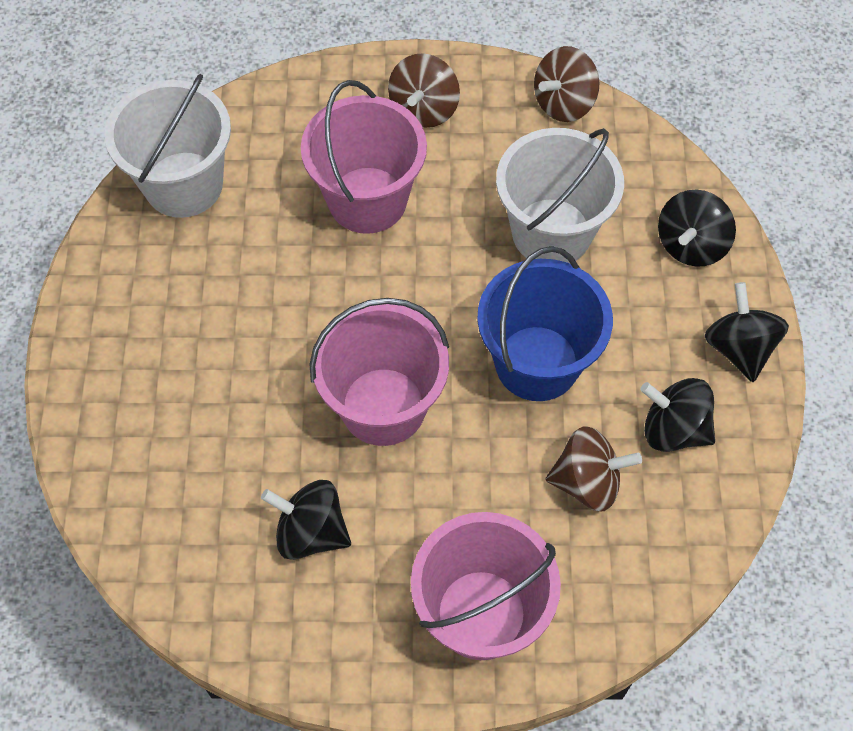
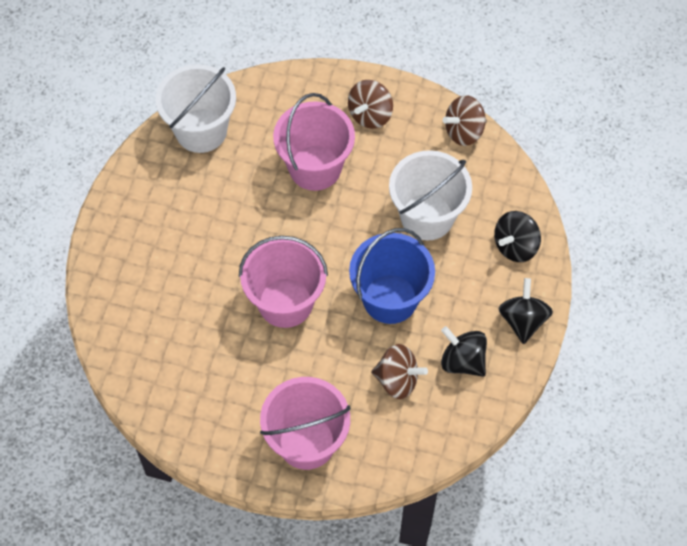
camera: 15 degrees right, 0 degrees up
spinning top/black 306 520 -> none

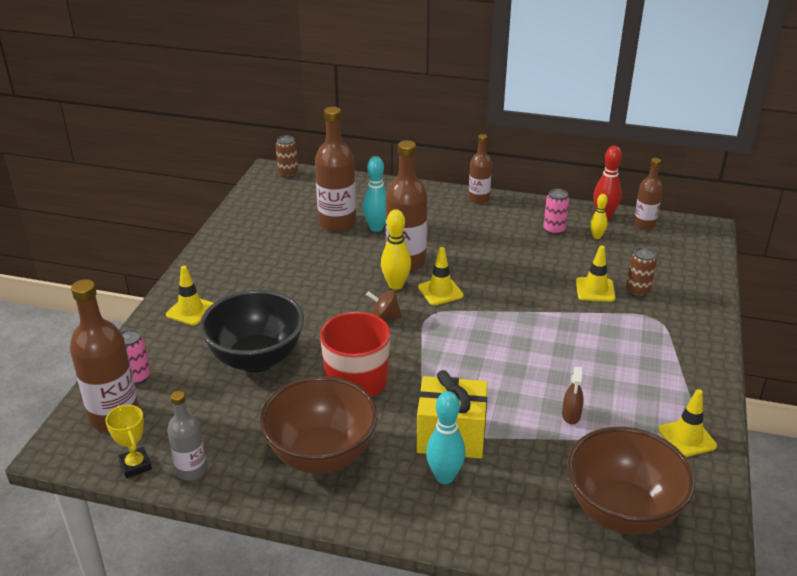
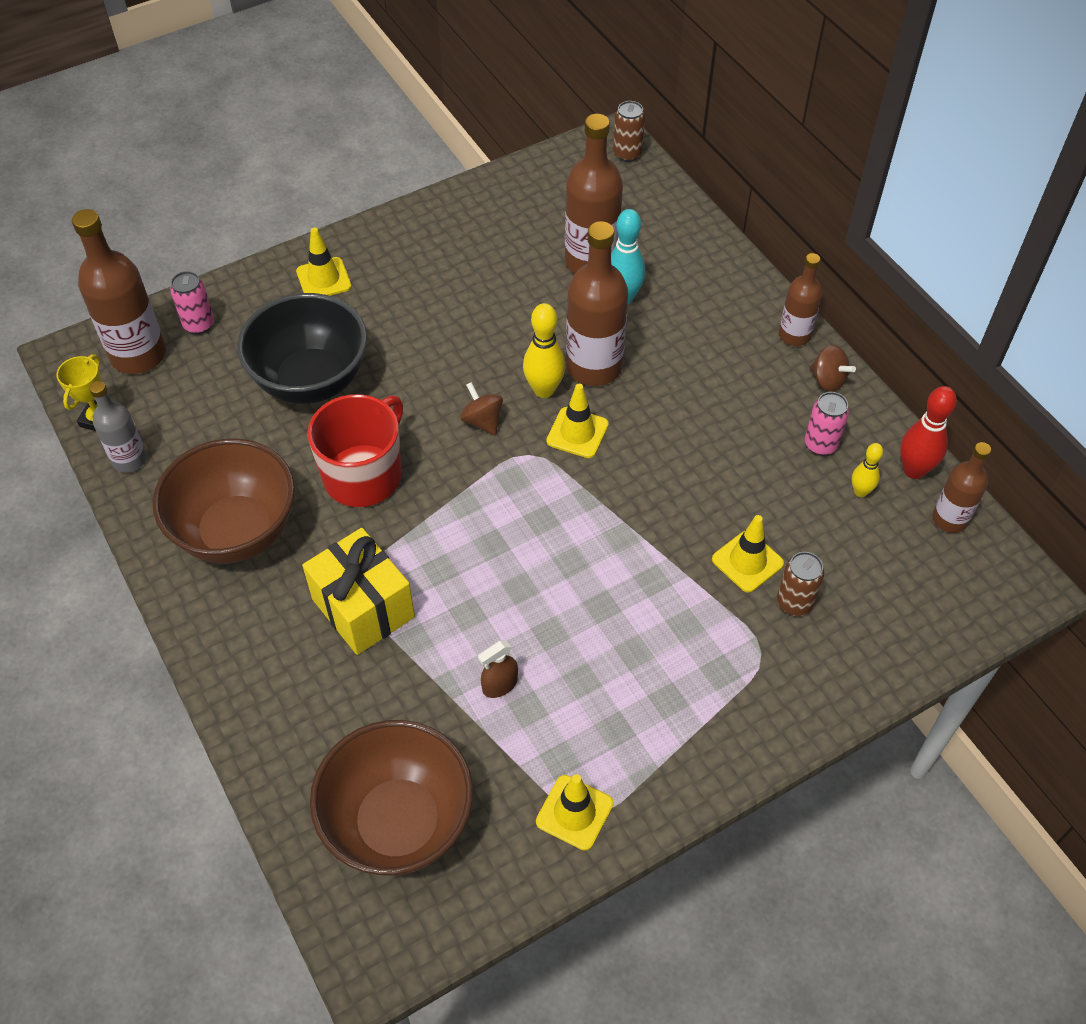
camera: 45 degrees right, 20 degrees up
none -> spinning top/brown 832 368
bowling pin/turquoise 446 437 -> none

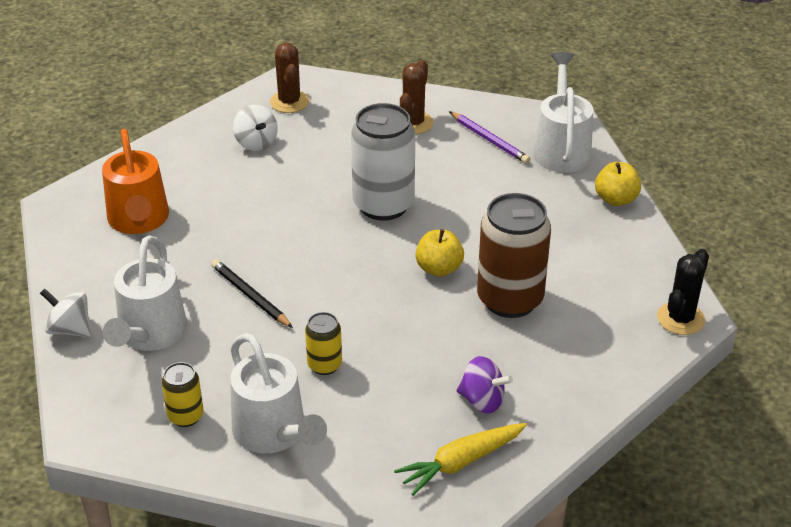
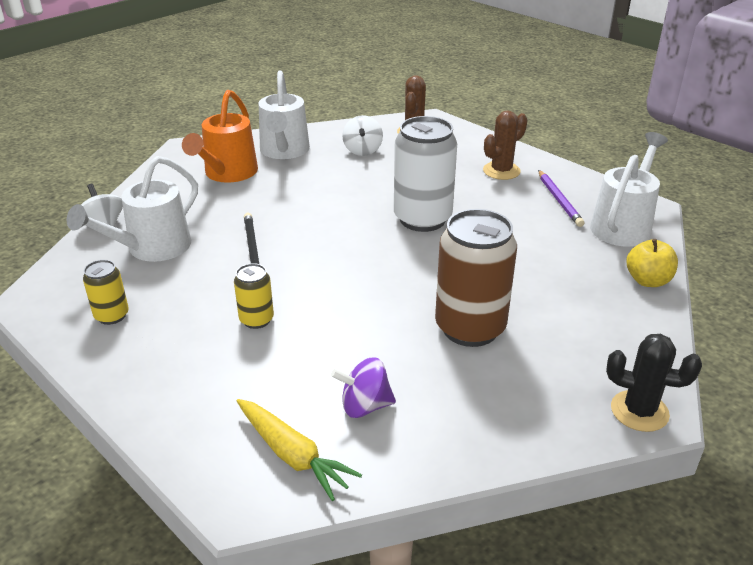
camera: 30 degrees right, 5 degrees down
carrot/yellow 460 459 -> carrot/yellow 299 450, 135 degrees counterclockwise
watering can/white 278 393 -> watering can/white 284 114, move
spinning top/purple 485 385 -> spinning top/purple 363 388, 120 degrees clockwise
cactus/black 683 292 -> cactus/black 654 383, 45 degrees clockwise
apple/yellow 439 253 -> none

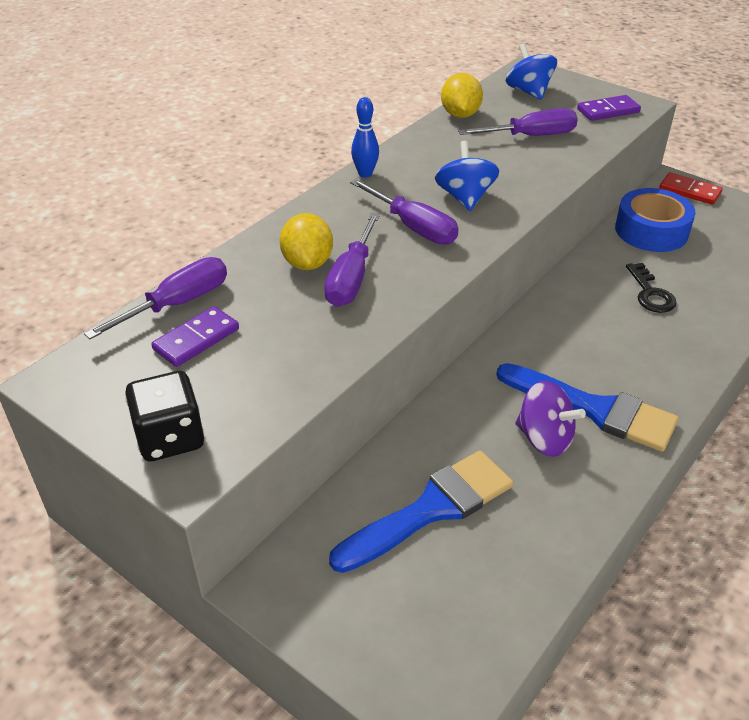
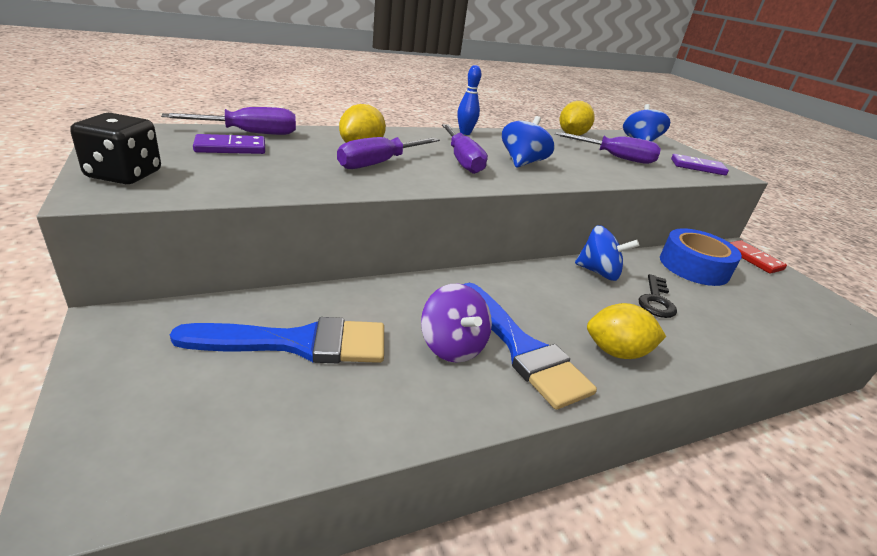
camera: 25 degrees right, 10 degrees down
none -> spinning top/blue 607 253
none -> lemon/yellow 626 331

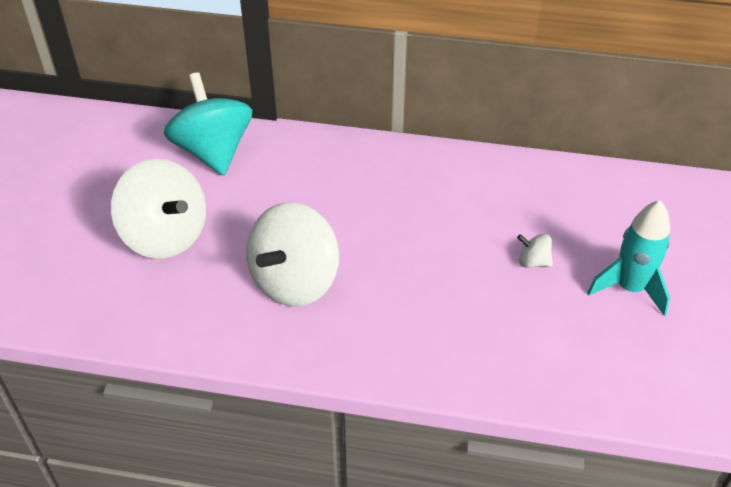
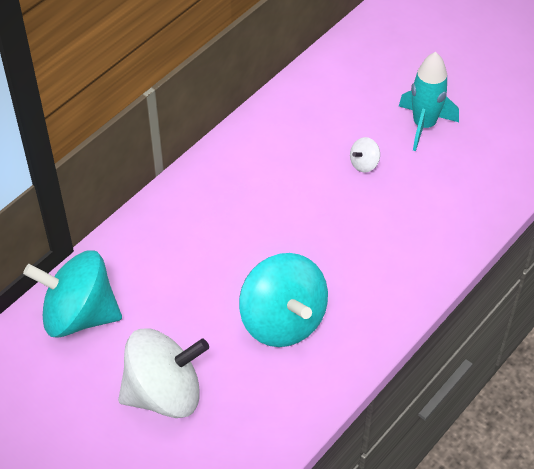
camera: 60 degrees left, 5 degrees up
spinning top/white 292 254 -> spinning top/turquoise 283 300

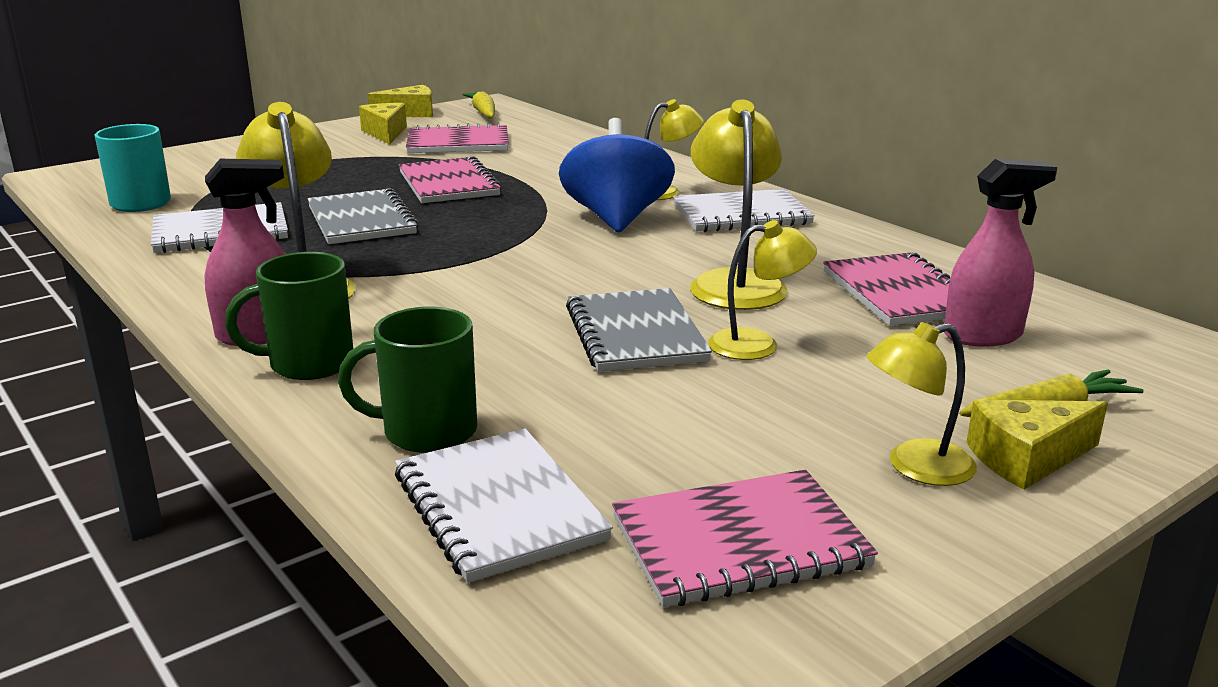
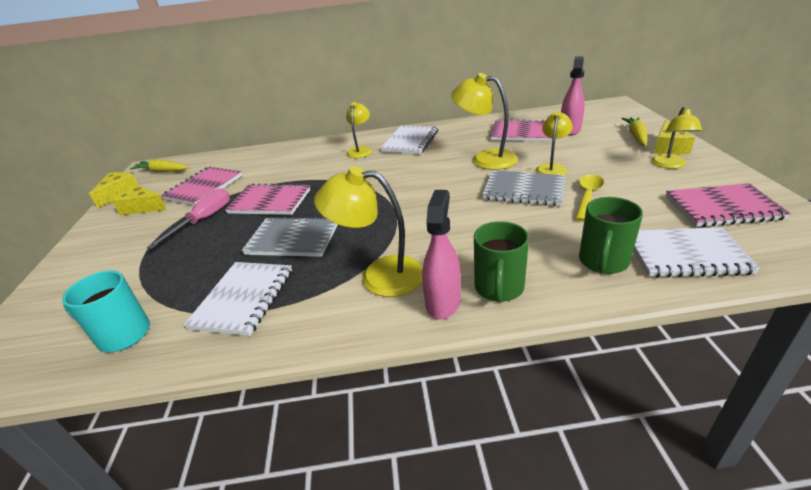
camera: 55 degrees left, 10 degrees up
none -> screwdriver/pink 188 218
none -> spoon/yellow 589 197
notebook/pink 745 538 -> notebook/pink 728 205, 75 degrees clockwise
spinning top/blue 617 175 -> none

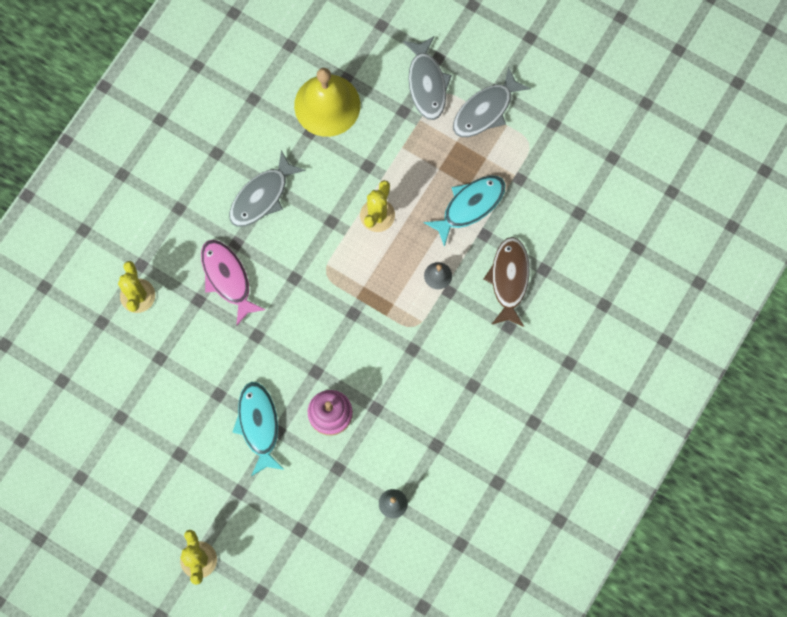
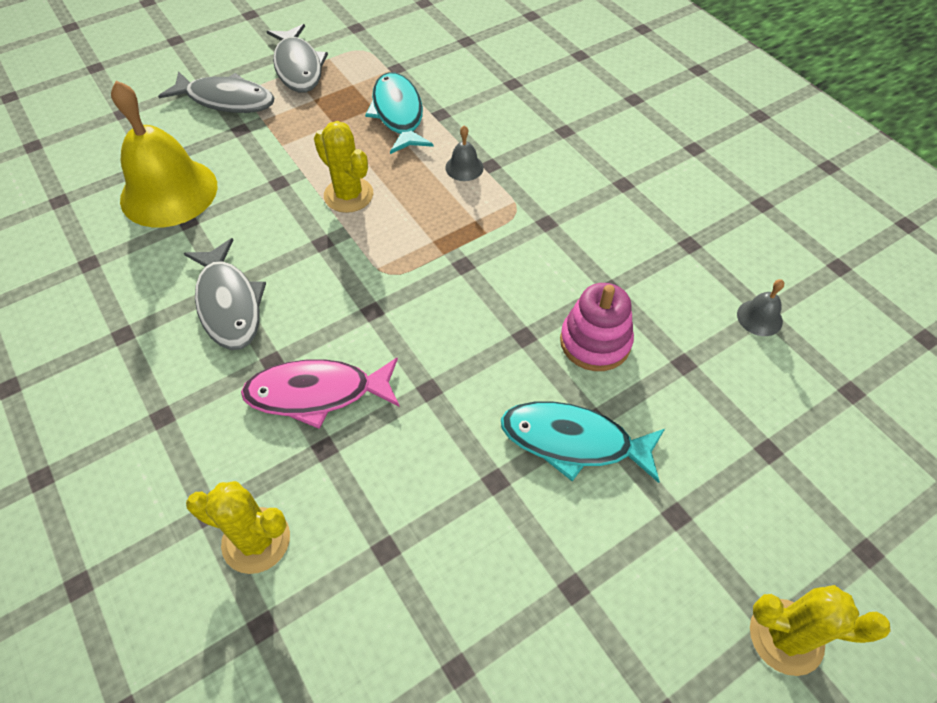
camera: 65 degrees left, 20 degrees down
fish/brown 506 282 -> none

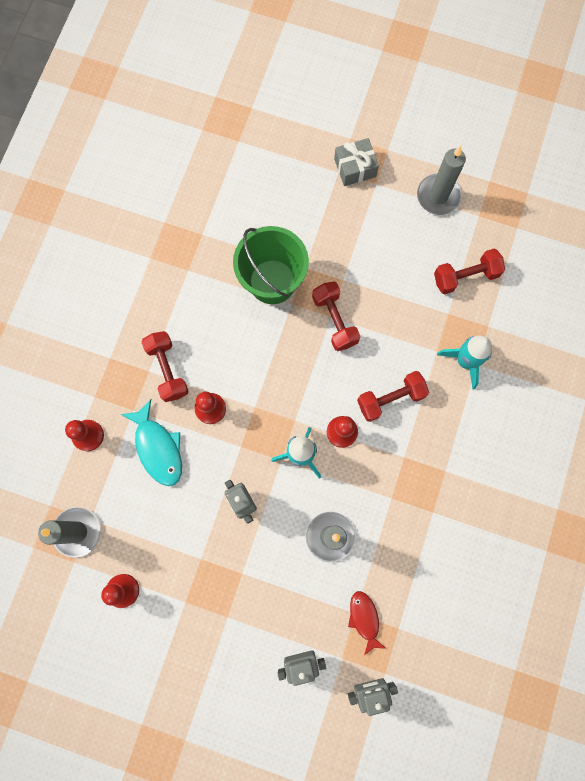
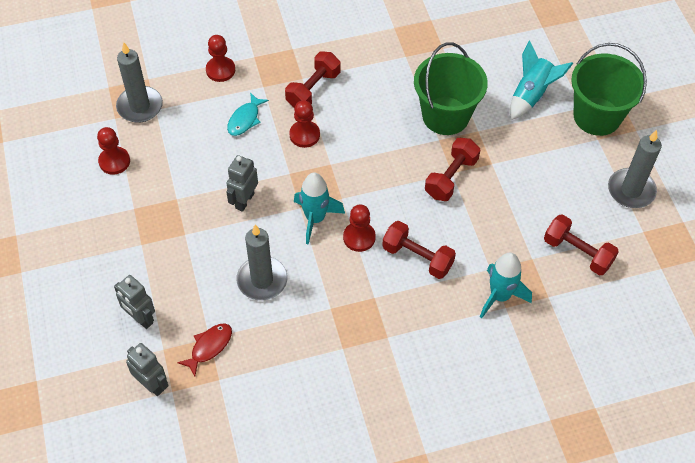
camera: 55 degrees right, 20 degrees down
fish/turquoise 151 442 -> fish/turquoise 248 114, x0.65
none -> rocket/turquoise 541 80
gift/grey 356 162 -> bucket/green 609 89

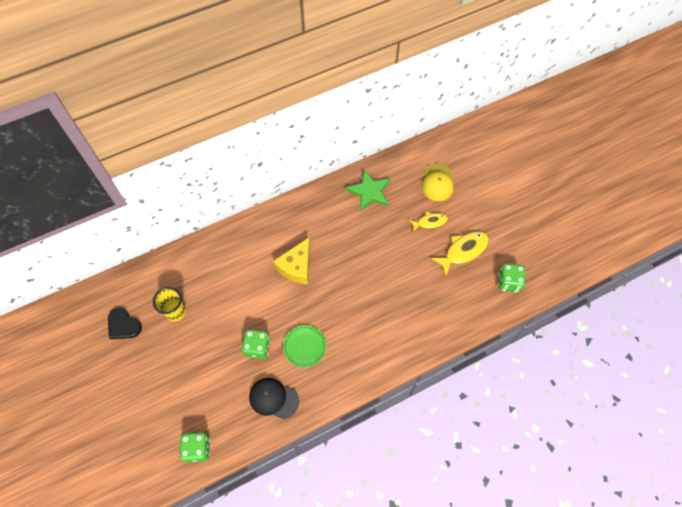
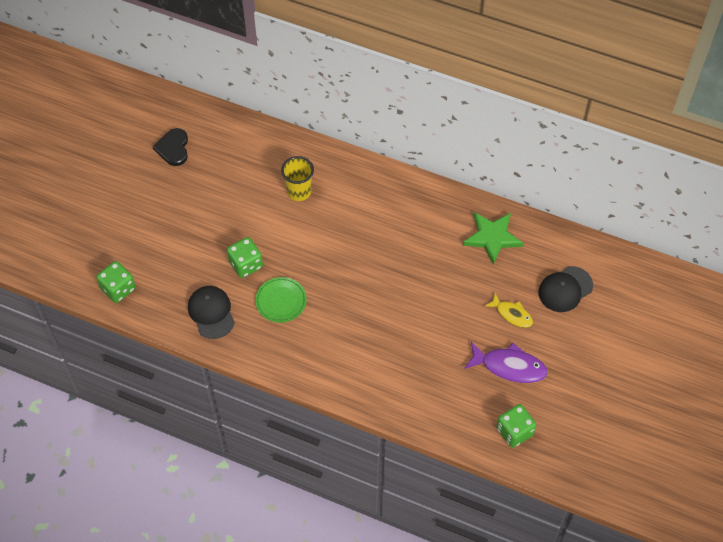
camera: 50 degrees right, 5 degrees down
cup/yellow 169 304 -> cup/yellow 297 178, move
fish/yellow 460 253 -> fish/purple 506 362
cap/yellow 438 182 -> cap/black 565 289
cheese/yellow 291 261 -> none

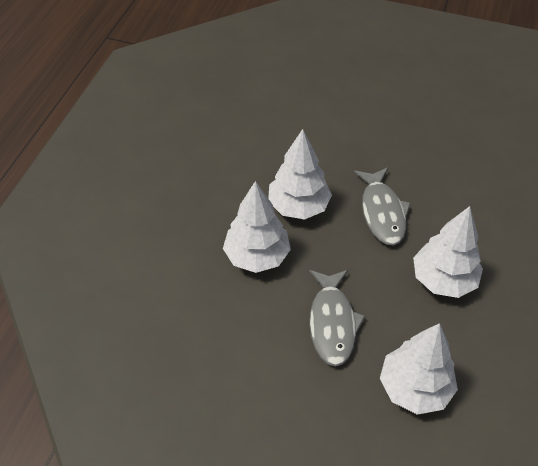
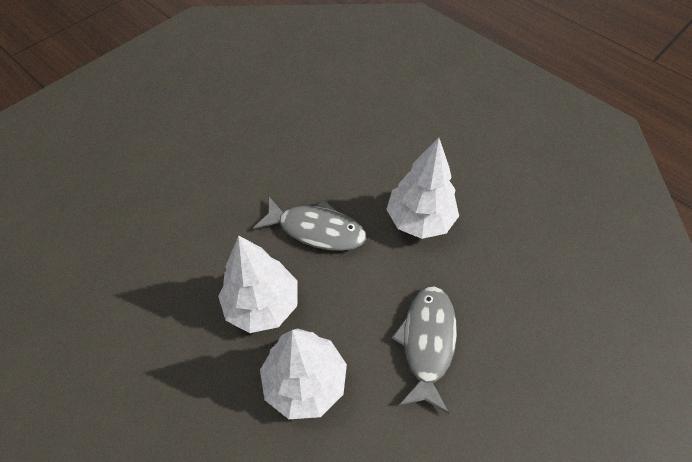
camera: 65 degrees left, 5 degrees up
fish/grey 337 318 -> fish/grey 424 350, 105 degrees counterclockwise
tree/white 419 369 -> none

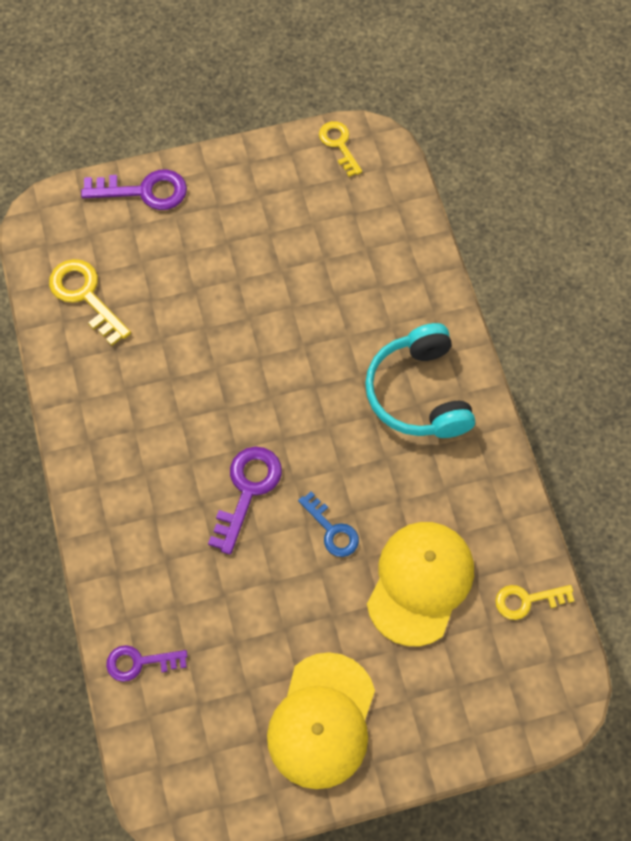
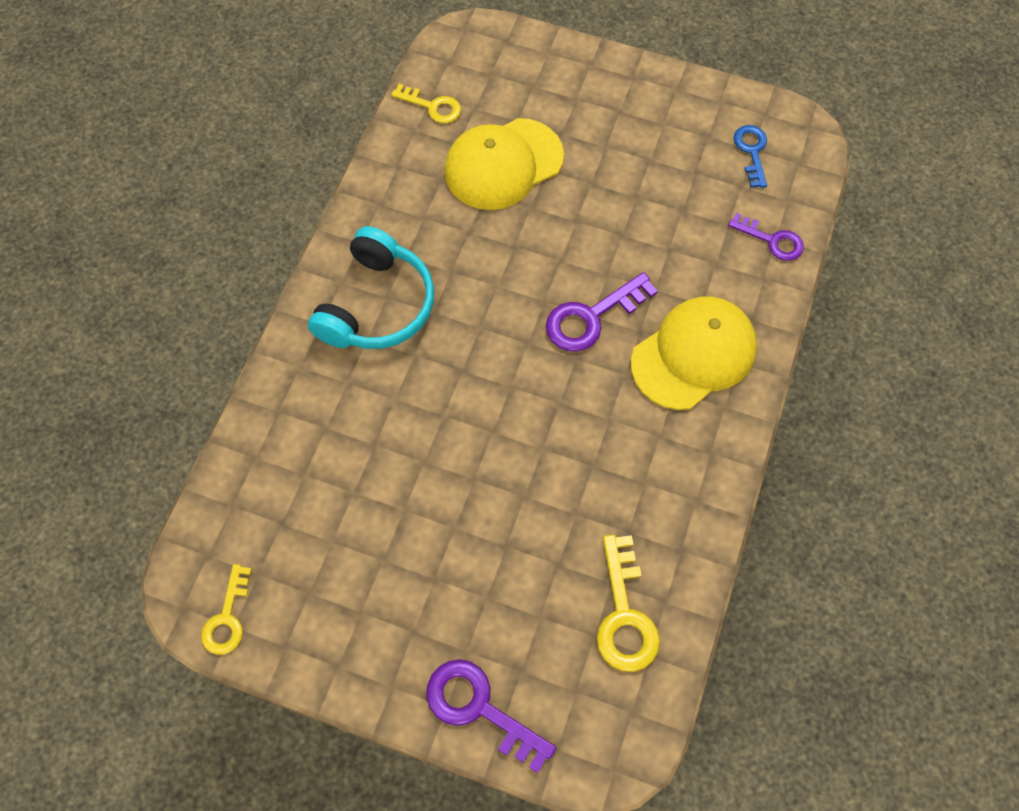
camera: 145 degrees left, 0 degrees up
cap/yellow 321 720 -> cap/yellow 694 353, move
key/blue 328 524 -> key/blue 750 156, move

